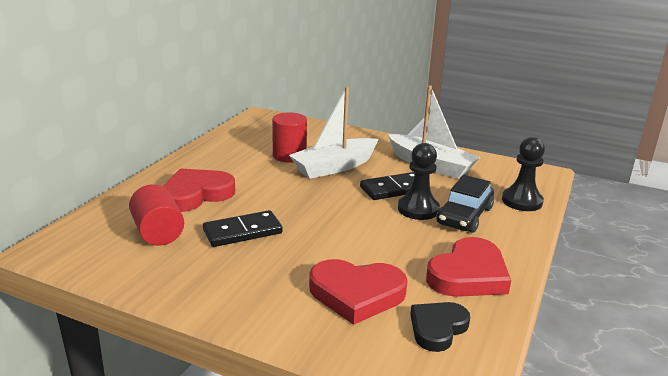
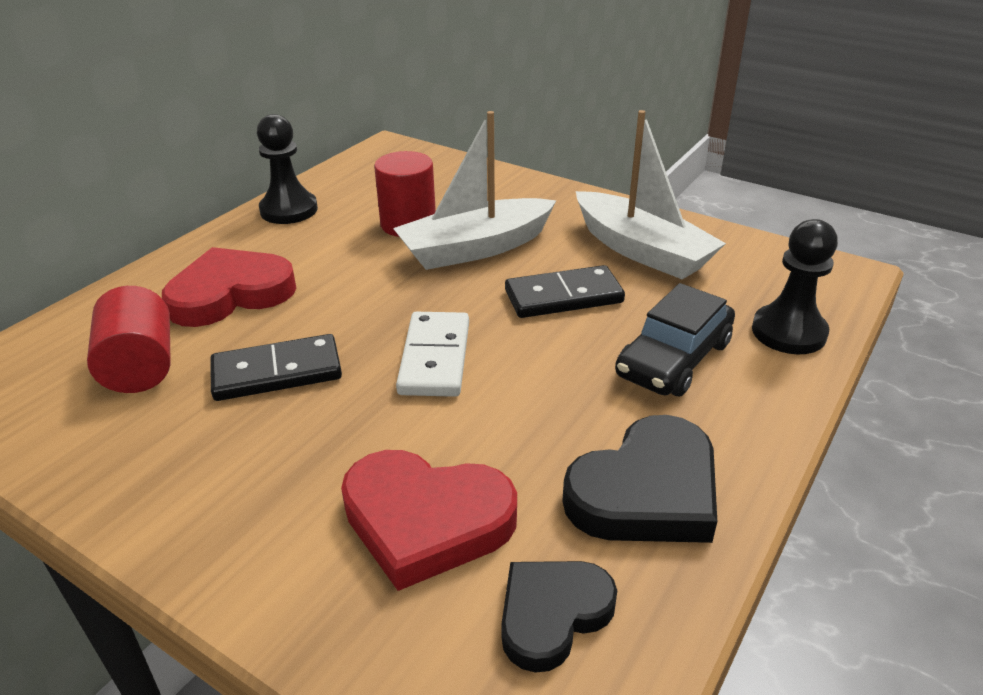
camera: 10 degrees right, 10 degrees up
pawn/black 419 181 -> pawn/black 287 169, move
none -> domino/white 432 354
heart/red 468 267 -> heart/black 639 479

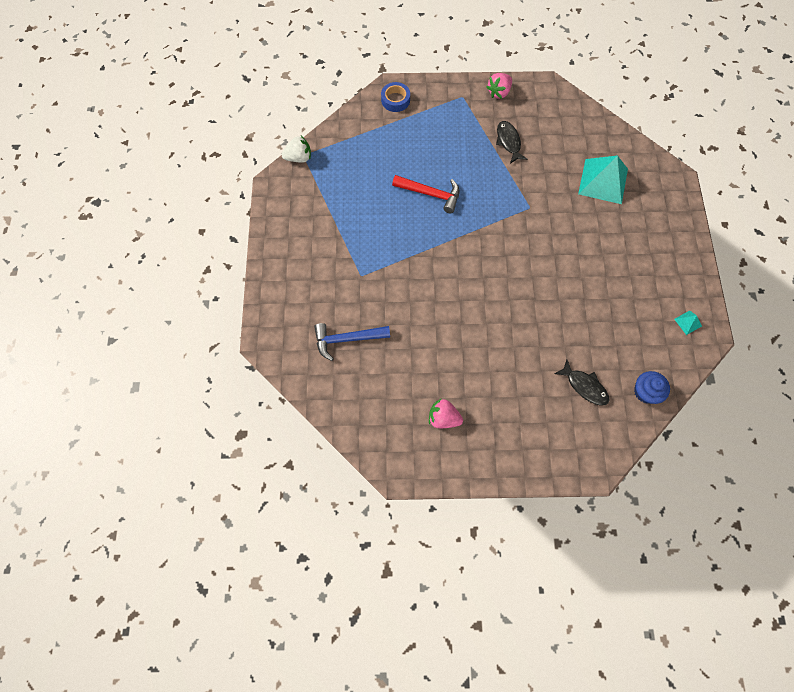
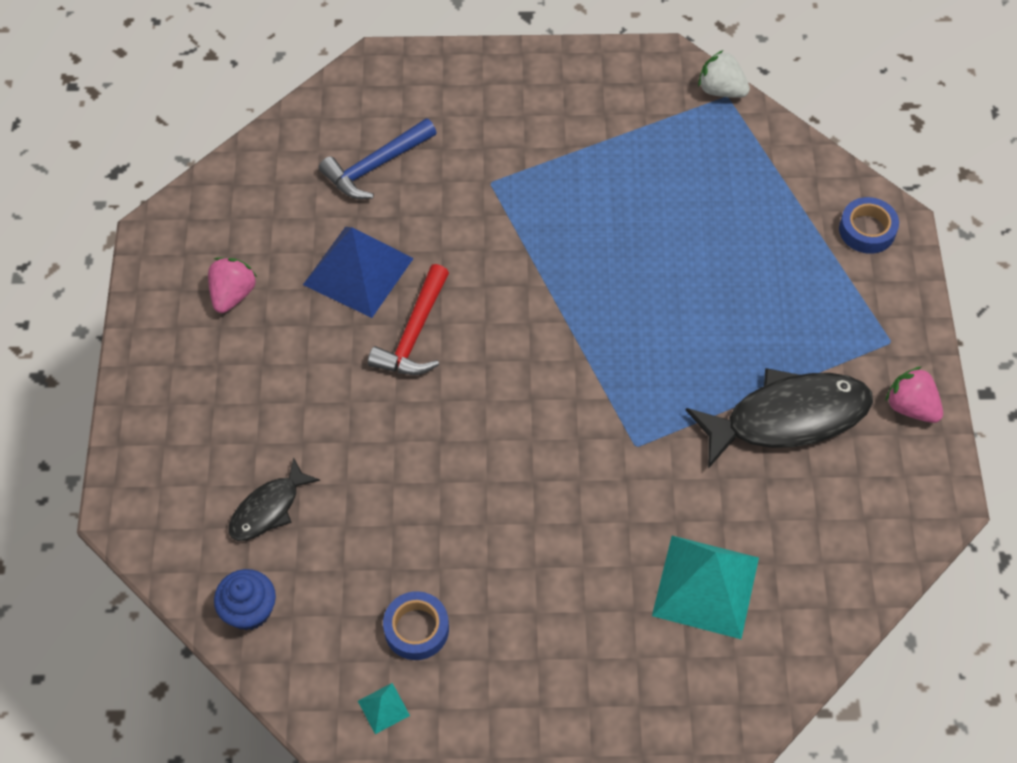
camera: 90 degrees right, 10 degrees down
none -> pyramid/blue 358 272
hammer/blue 352 342 -> hammer/blue 378 158, 120 degrees counterclockwise
hammer/red 425 194 -> hammer/red 408 319, move
none -> tape/blue 416 625
fish/black 511 142 -> fish/black 779 418, x1.84
strawberry/white 296 149 -> strawberry/white 724 74, 135 degrees clockwise

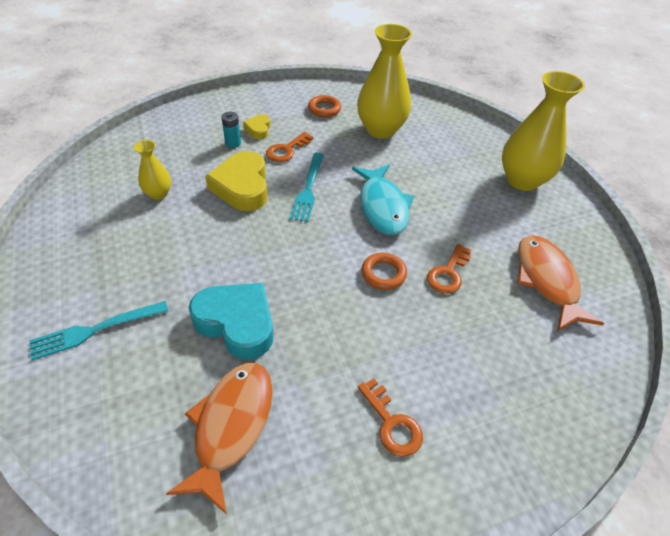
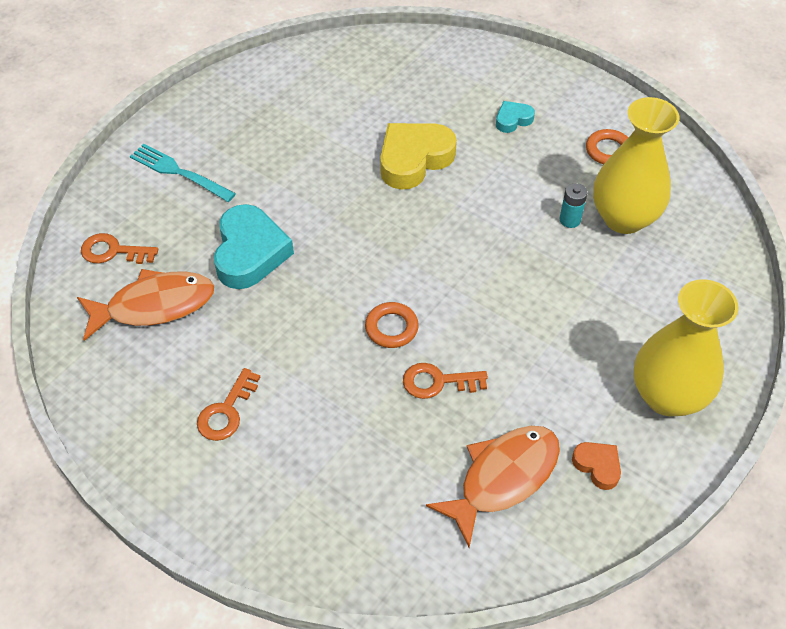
camera: 60 degrees right, 5 degrees up
key/orange 289 147 -> key/orange 119 248, move
heart/yellow 257 126 -> heart/turquoise 515 117
battery/turquoise 231 129 -> battery/turquoise 573 205, move
none -> heart/orange 596 466
vase/yellow 152 170 -> none
fork/turquoise 307 187 -> none
fish/turquoise 383 199 -> none

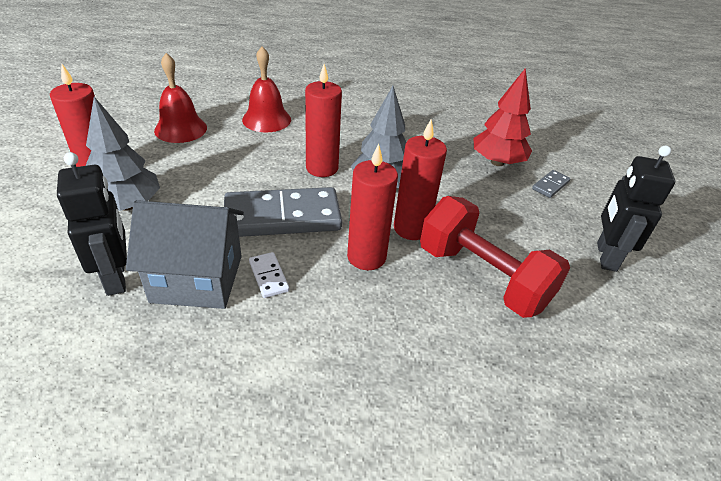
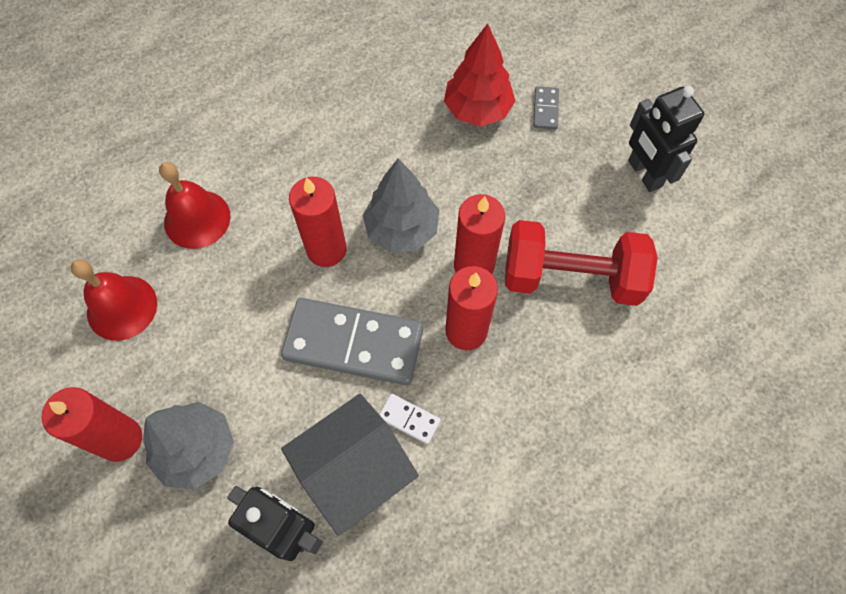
camera: 35 degrees left, 25 degrees up
domino/grey 283 212 -> domino/grey 352 341, 60 degrees clockwise

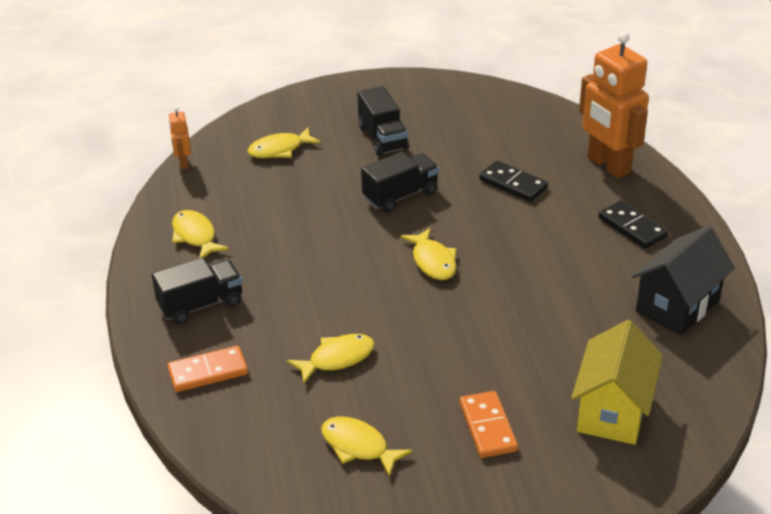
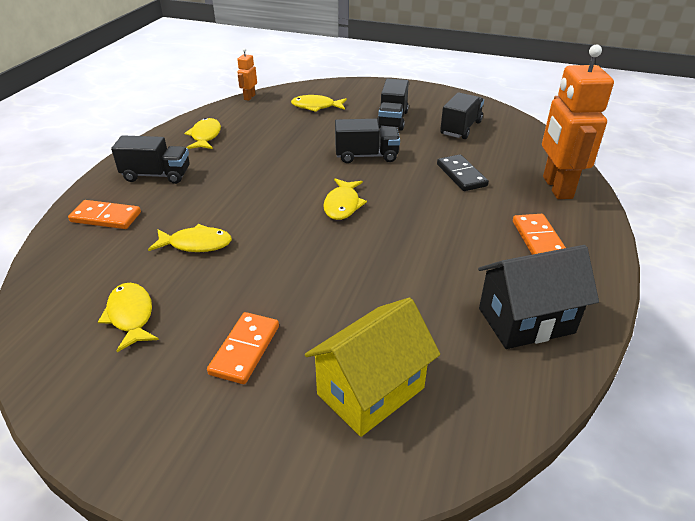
camera: 30 degrees right, 0 degrees up
none -> truck/black 462 115
domino/black 633 224 -> domino/orange 539 234

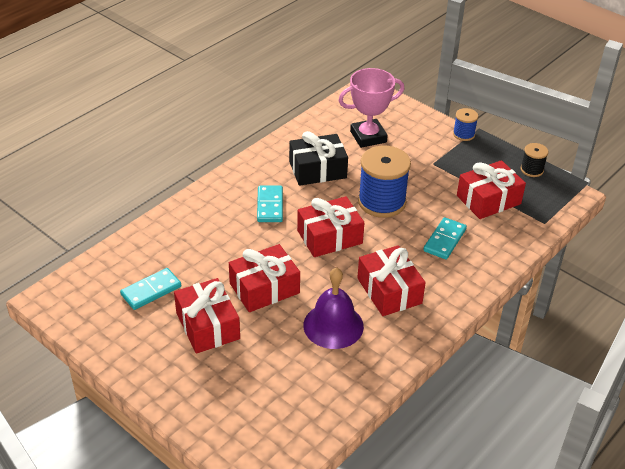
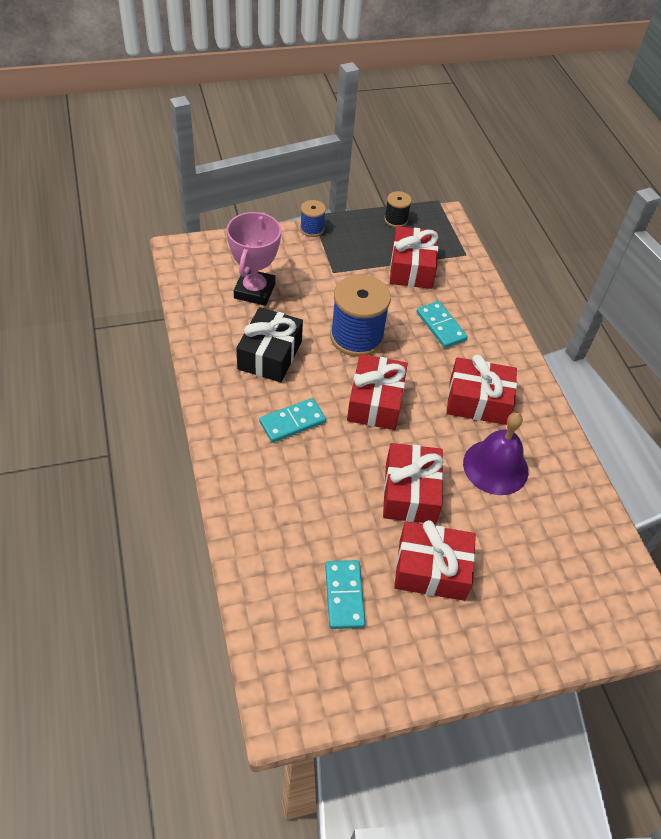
camera: 60 degrees left, 10 degrees up
domino/turquoise 270 204 -> domino/turquoise 292 420, 60 degrees counterclockwise

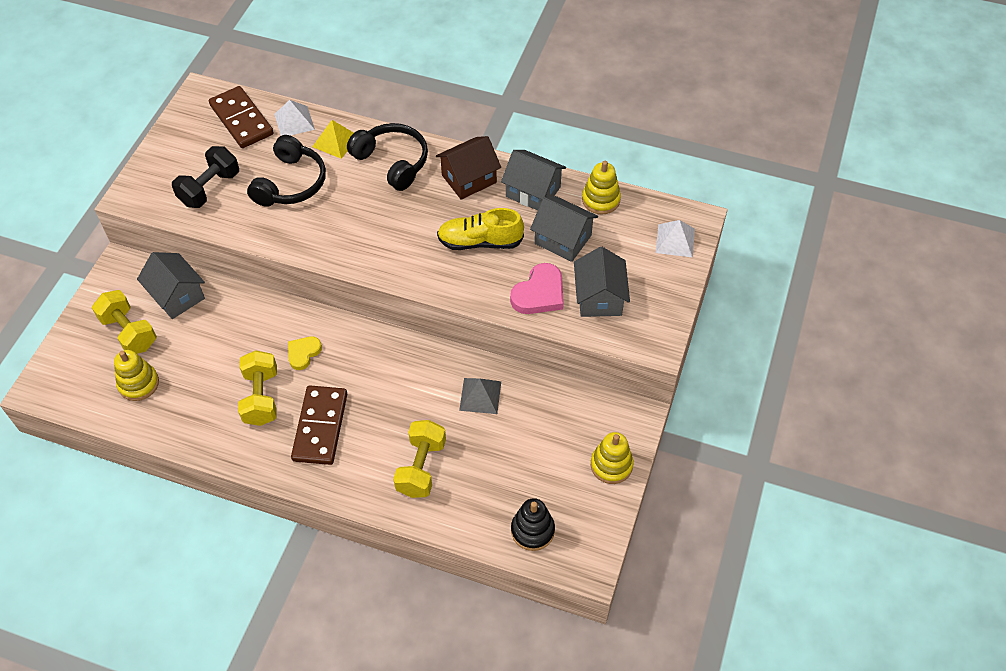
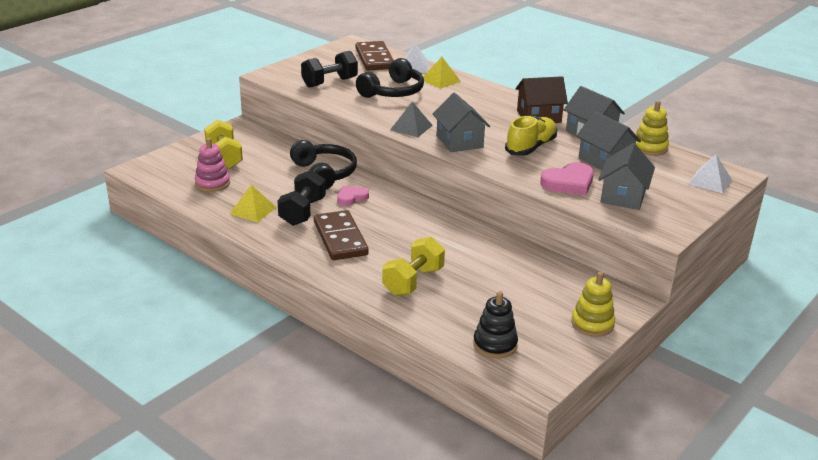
camera: 20 degrees right, 25 degrees down
stacking toy/yellow 136 375 -> stacking toy/pink 212 165
none -> pyramid/yellow 253 204
dumbbell/yellow 257 388 -> dumbbell/black 302 198
headphones/black 387 157 -> headphones/black 323 165, move
domino/brown 319 425 -> domino/brown 341 235, 45 degrees counterclockwise
heart/yellow 305 353 -> heart/pink 353 196
pyramid/grey 480 396 -> pyramid/grey 411 119, move
house/grey 171 285 -> house/grey 461 122, move
shoe/yellow 480 229 -> shoe/yellow 531 135, 105 degrees clockwise

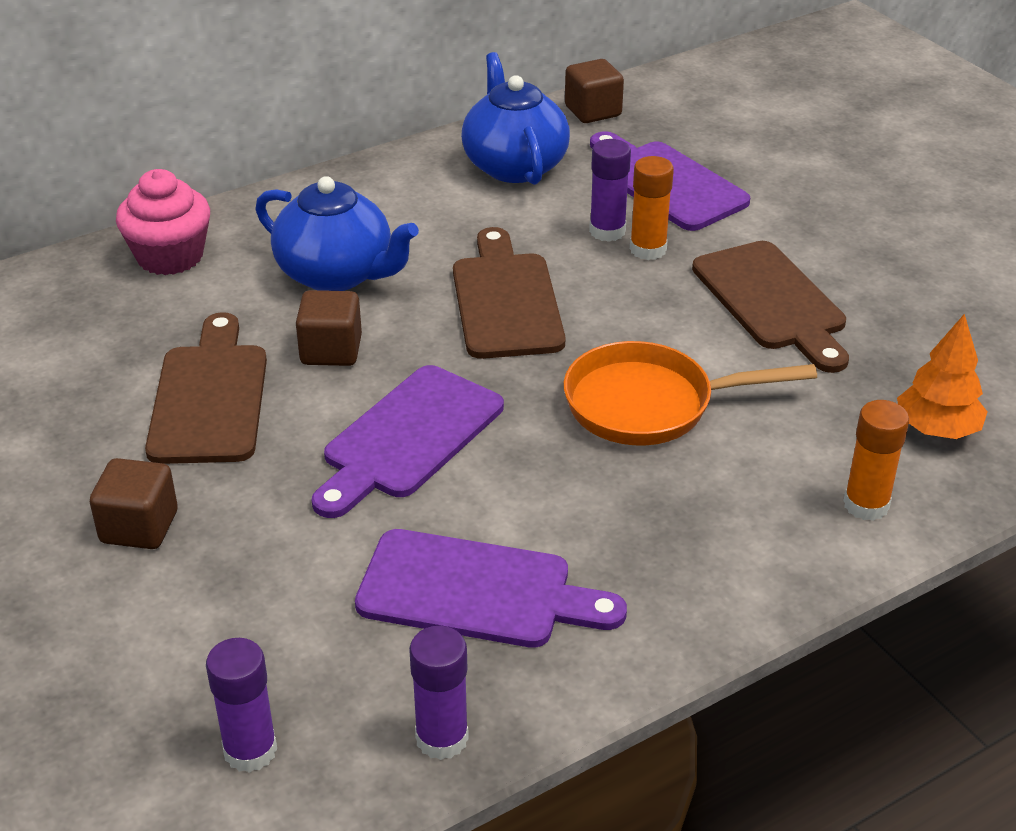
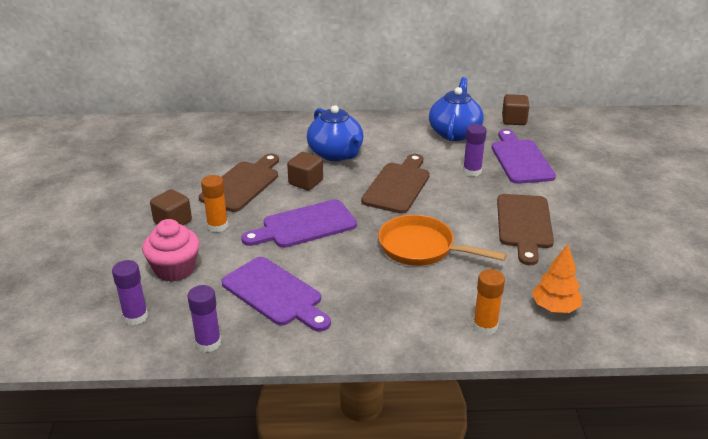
camera: 30 degrees right, 5 degrees down
cupcake/pink 163 222 -> cupcake/pink 171 250, move
glue stick/orange 652 208 -> glue stick/orange 214 203, move

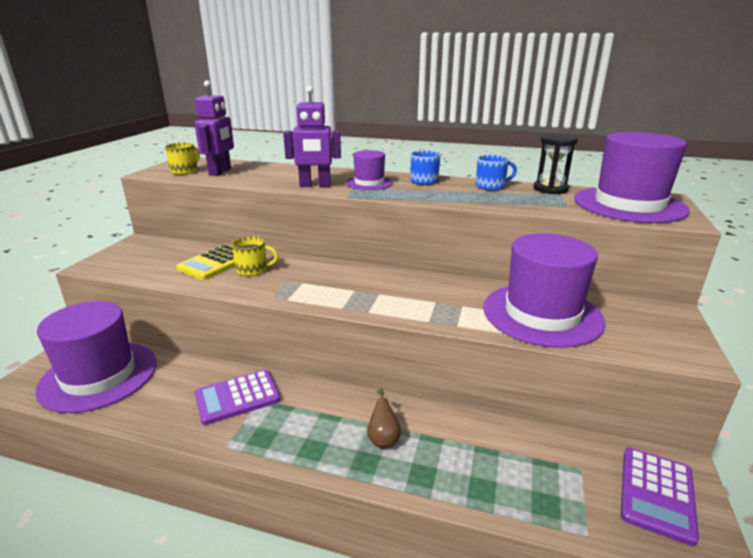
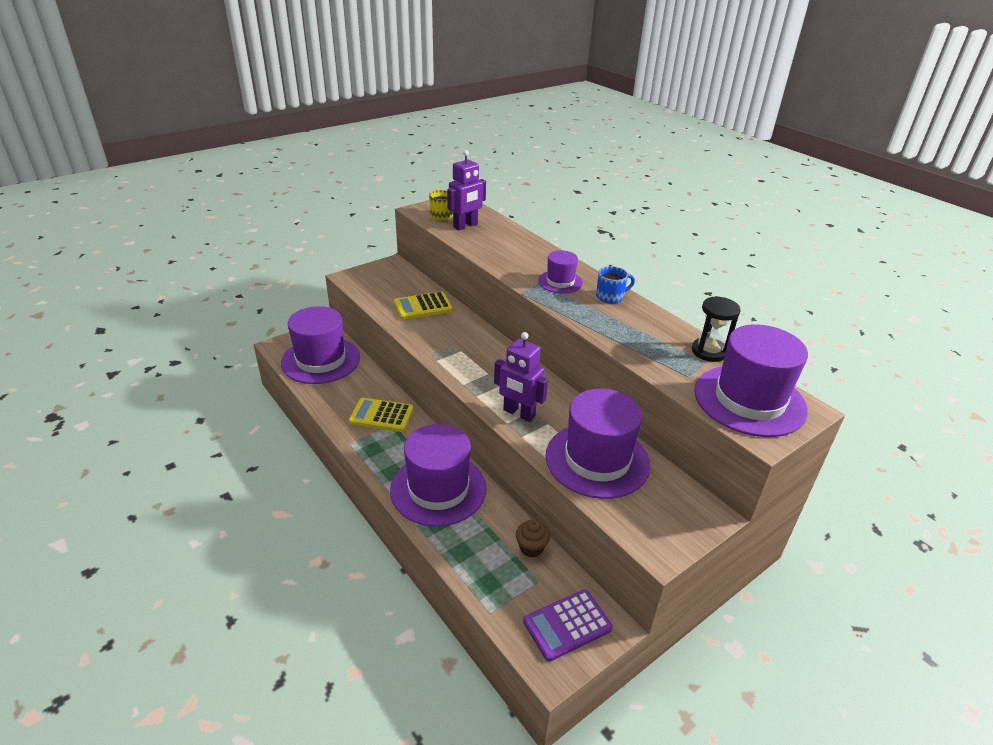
camera: 35 degrees right, 10 degrees up
calculator/purple 238 397 -> calculator/yellow 381 415
pear/brown 384 418 -> hat/purple 438 475
robot/purple 312 136 -> robot/purple 521 377, move
none -> cupcake/brown 533 538
mug/yellow 255 256 -> none
mug/blue 496 173 -> none

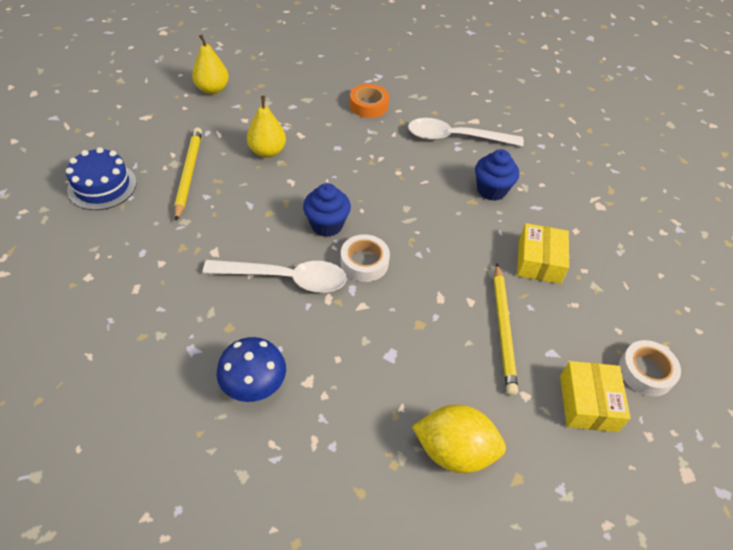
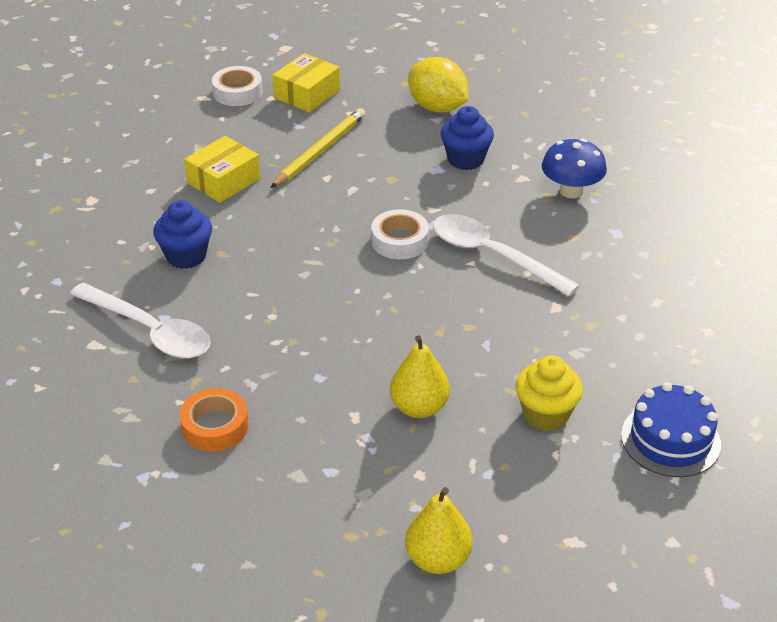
camera: 145 degrees left, 10 degrees down
cupcake/blue 327 210 -> cupcake/blue 467 138, move
pencil/yellow 188 174 -> cupcake/yellow 549 393

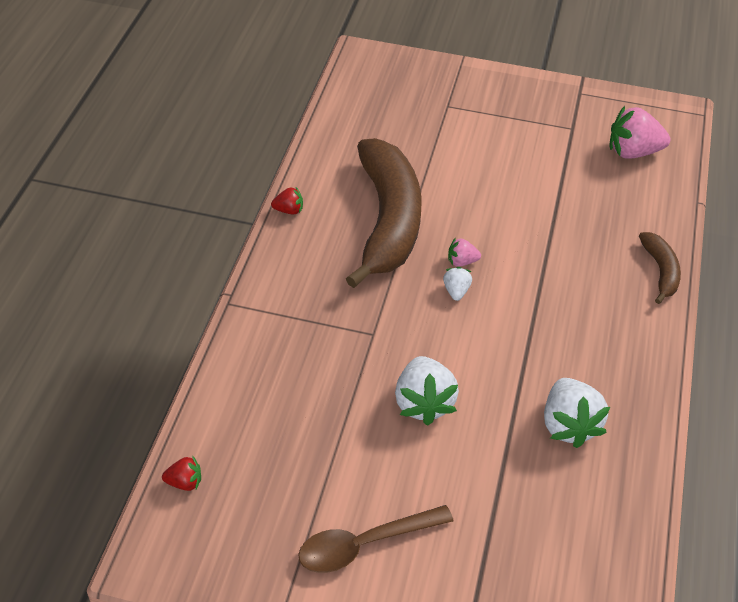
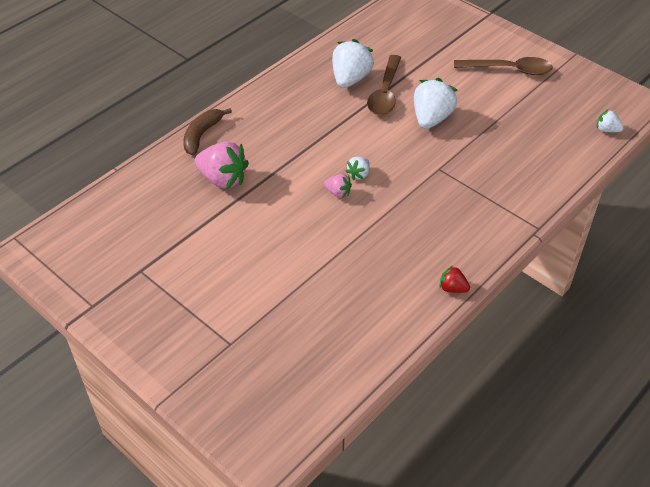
camera: 150 degrees left, 0 degrees up
strawberry/pink 640 132 -> strawberry/pink 221 165, move
none -> spoon/brown 384 85
strawberry/red 181 473 -> strawberry/white 610 120
banana/brown 383 213 -> none

